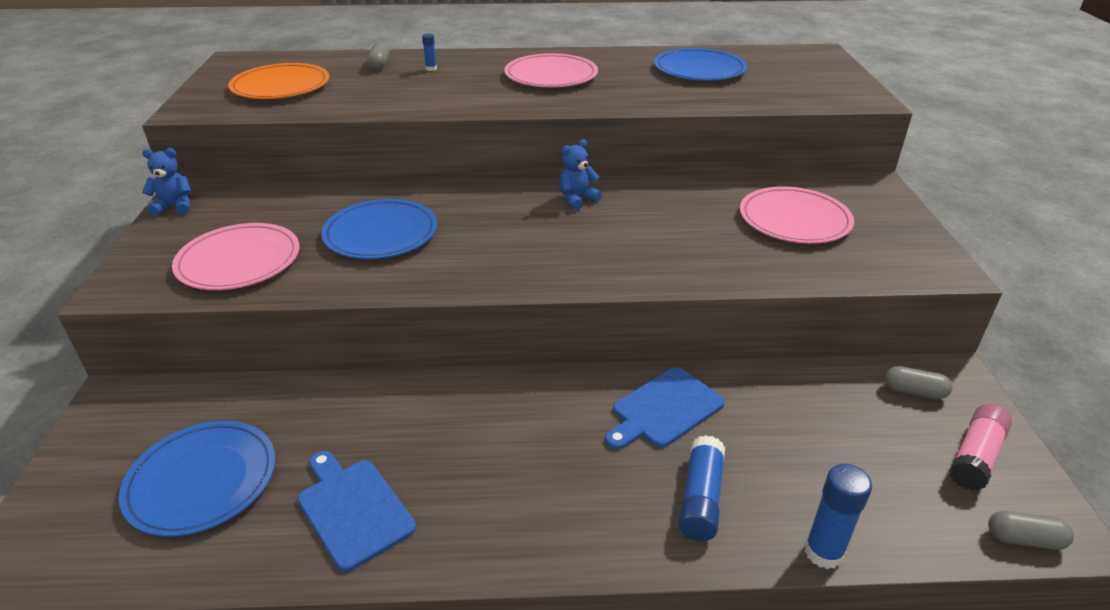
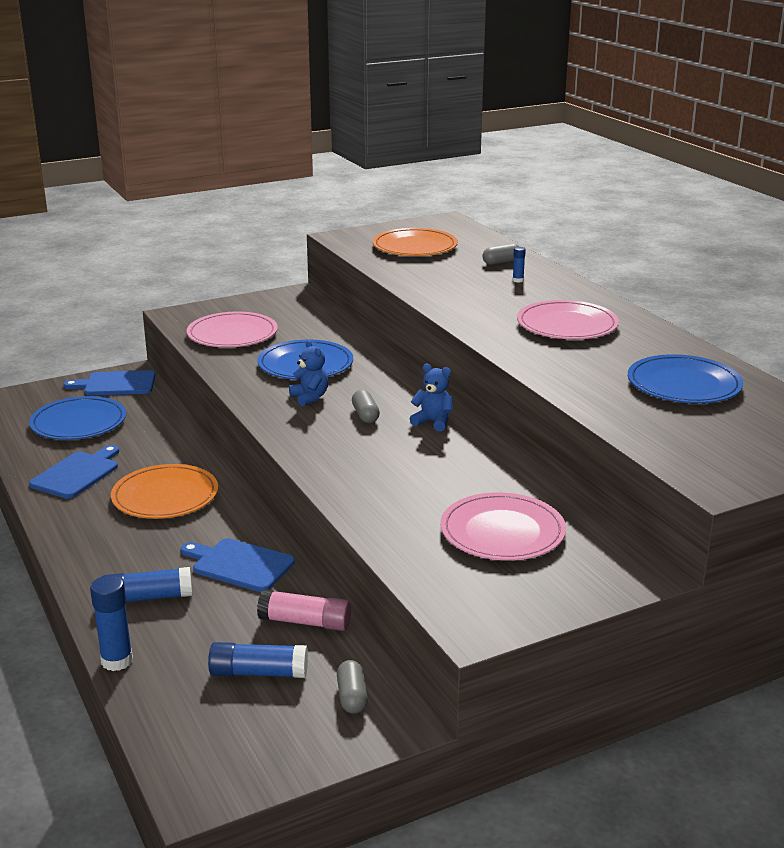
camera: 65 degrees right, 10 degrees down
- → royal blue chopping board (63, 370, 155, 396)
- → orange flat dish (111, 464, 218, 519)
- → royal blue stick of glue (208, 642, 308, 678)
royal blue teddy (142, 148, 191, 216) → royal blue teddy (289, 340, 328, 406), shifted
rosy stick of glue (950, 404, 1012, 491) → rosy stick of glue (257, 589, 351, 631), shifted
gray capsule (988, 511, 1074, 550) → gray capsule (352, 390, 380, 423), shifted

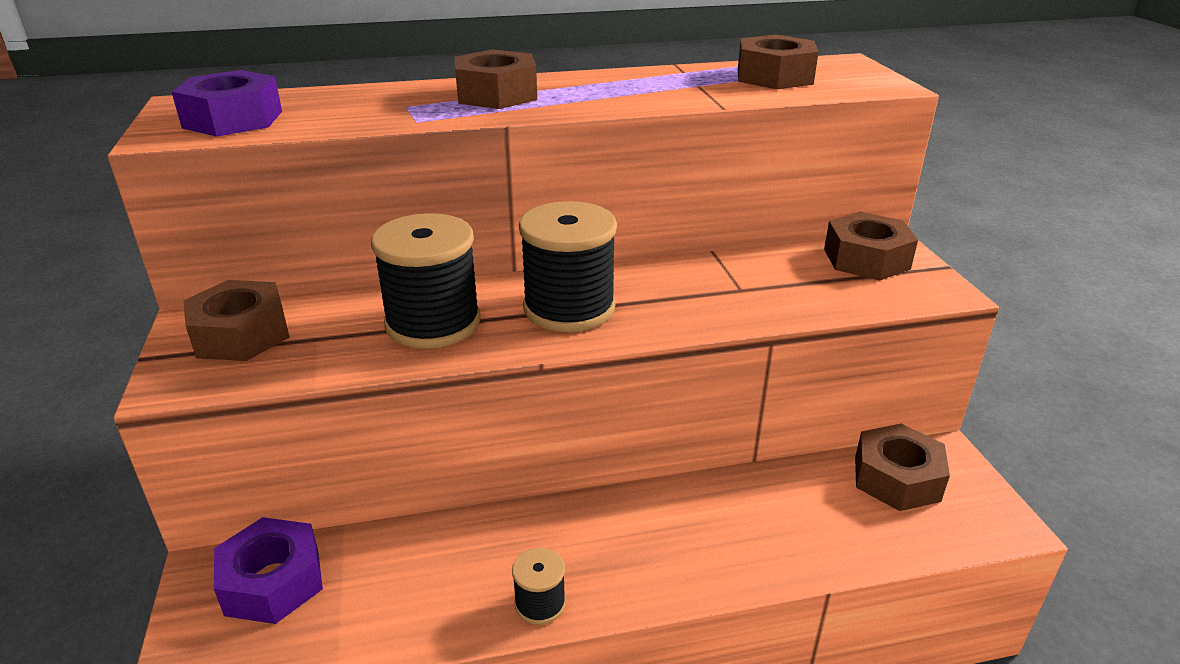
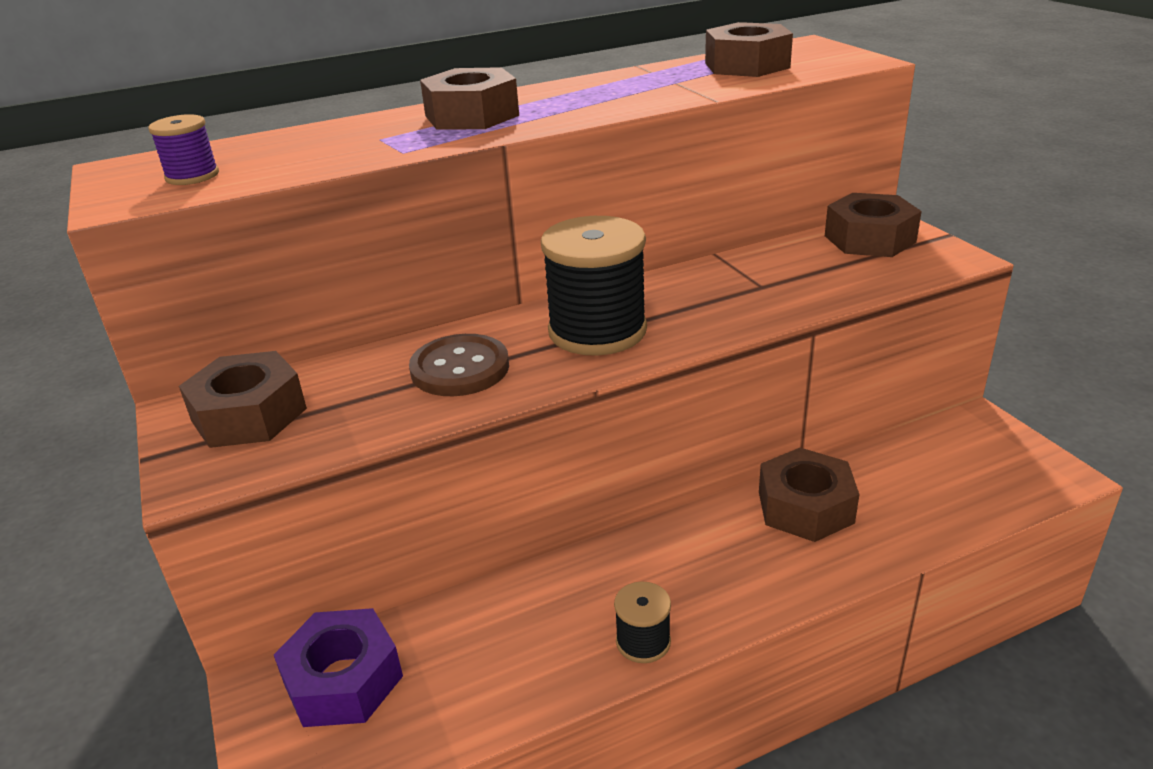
camera: 10 degrees left, 0 degrees up
brown hex nut (855, 424, 950, 511) → brown hex nut (759, 448, 859, 542), shifted
purple hex nut (172, 70, 282, 137) → purple reel of thread (148, 114, 219, 185)
black reel of thread (371, 213, 481, 349) → brown button (409, 334, 509, 396)

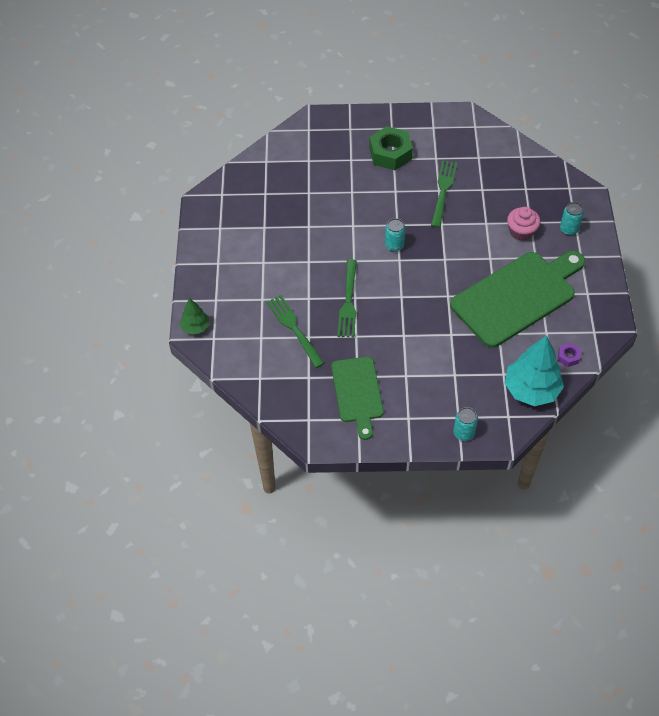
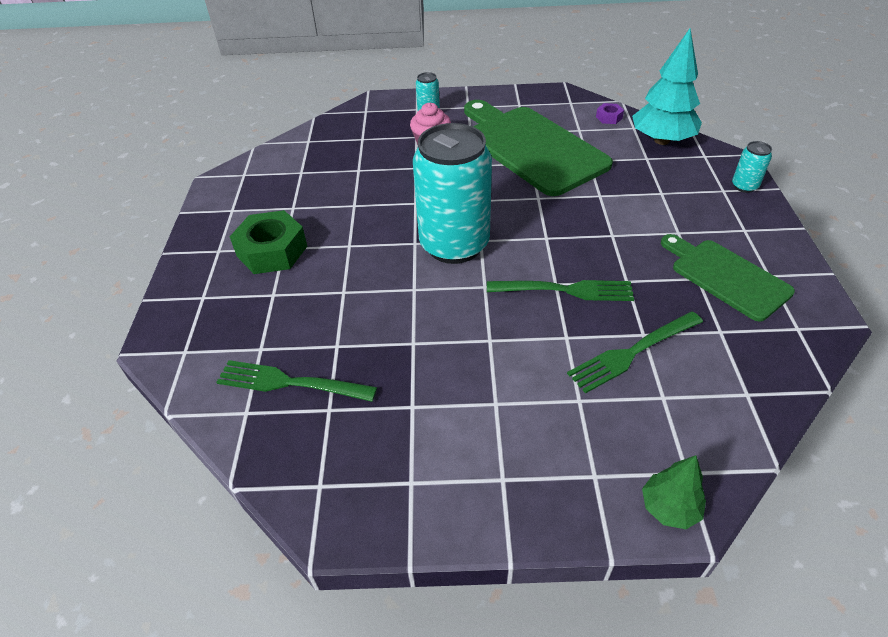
camera: 90 degrees left, 10 degrees down
green fork (431, 161, 457, 228) → green fork (216, 360, 377, 402), shifted
green chopping board (332, 357, 384, 440) → green chopping board (661, 234, 795, 322), 120 degrees counterclockwise
turquoise can (385, 218, 405, 252) → turquoise can (413, 123, 492, 264), x2.45

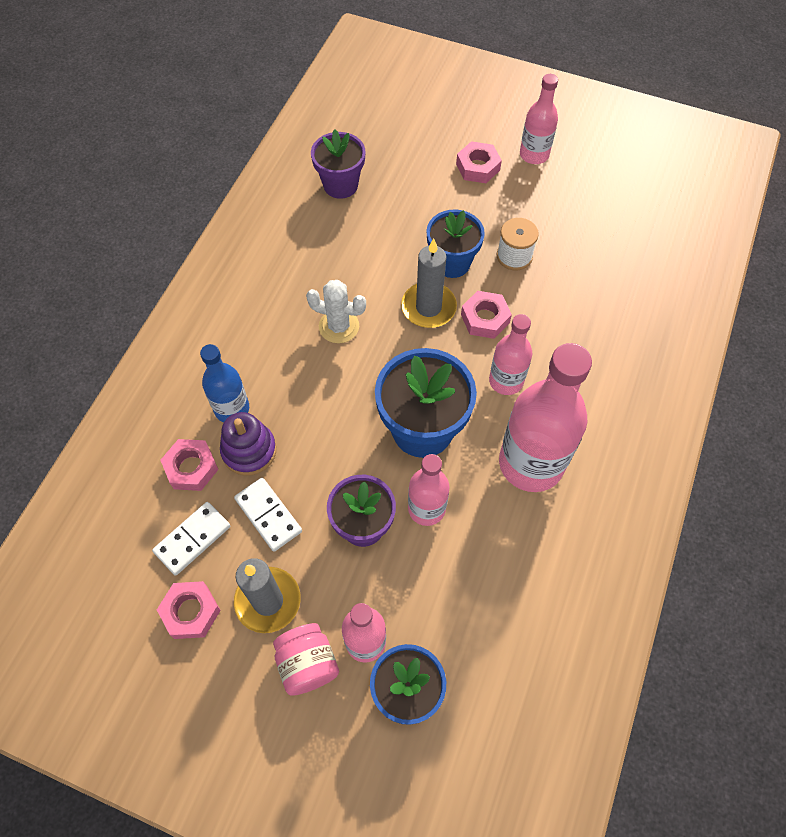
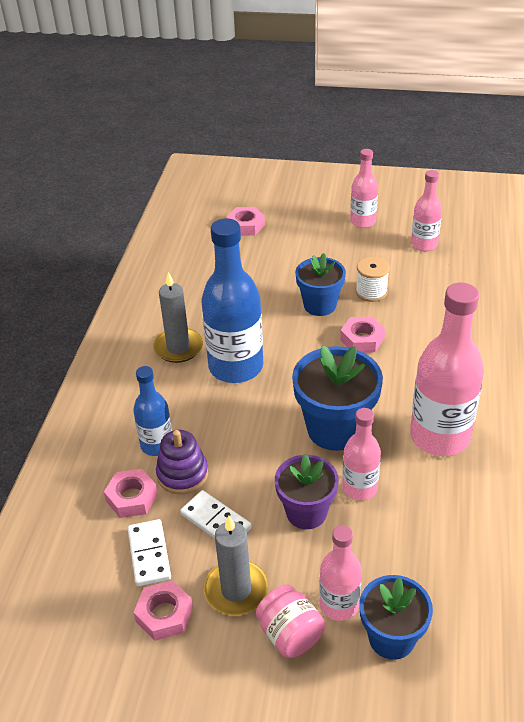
camera: 10 degrees left, 20 degrees down
purple plant pot (311, 130, 365, 199) → -
gray candle (401, 239, 457, 328) → gray candle (153, 272, 203, 363), shifted
rosy hex nut (456, 141, 502, 183) → rosy hex nut (226, 207, 265, 236), shifted
rosy drink bottle (489, 314, 532, 395) → rosy drink bottle (411, 170, 442, 251), shifted
snow-white cactus (306, 280, 366, 343) → royal blue drink bottle (201, 218, 263, 383)
snow-white domino (152, 502, 230, 575) → snow-white domino (128, 519, 171, 586), 45 degrees counterclockwise

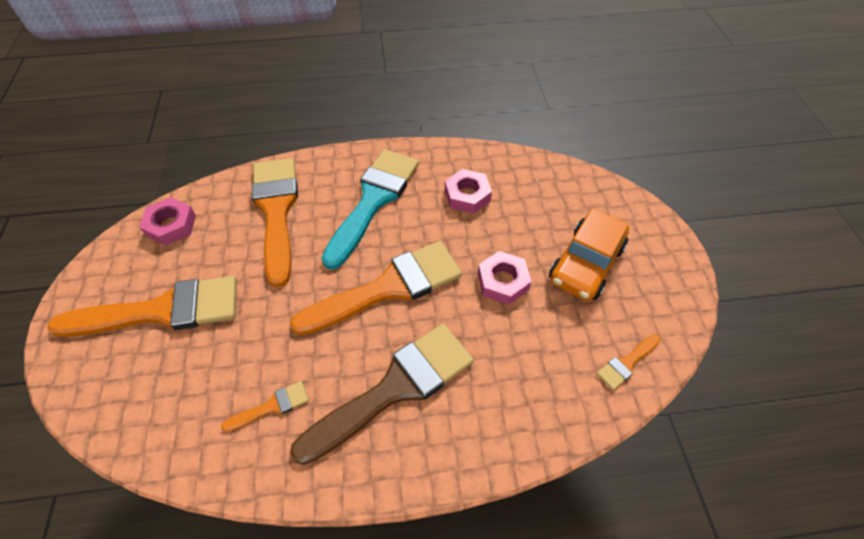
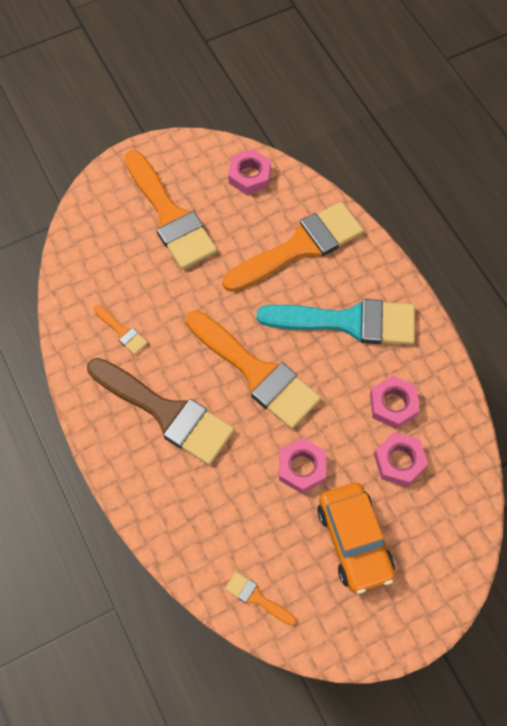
camera: 70 degrees right, 10 degrees up
- → rosy hex nut (374, 432, 428, 486)
orange toy car (549, 208, 629, 301) → orange toy car (317, 483, 395, 594), 120 degrees counterclockwise

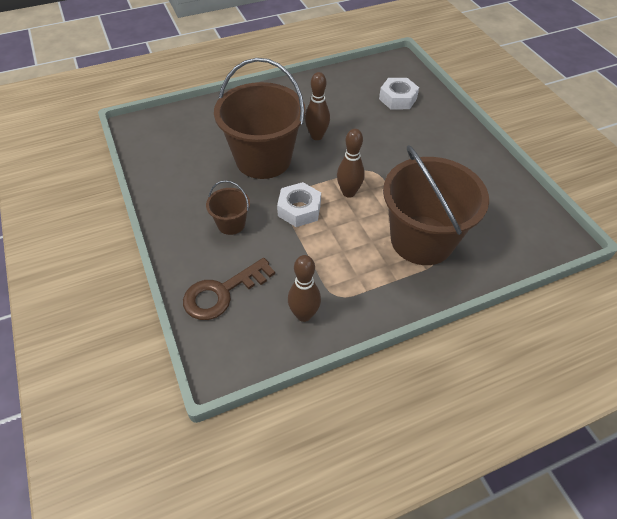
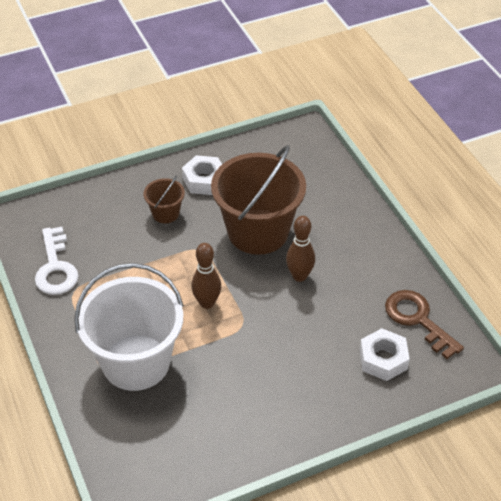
camera: 90 degrees right, 5 degrees down
brown key (183, 258, 275, 320) → brown key (385, 290, 464, 359), shifted
snow-white hex nut (277, 182, 321, 227) → snow-white hex nut (182, 155, 222, 195), shifted
brown bowling pin (288, 255, 321, 322) → snow-white key (35, 227, 79, 295)
brown pail (383, 145, 489, 265) → snow-white pail (74, 263, 184, 391)

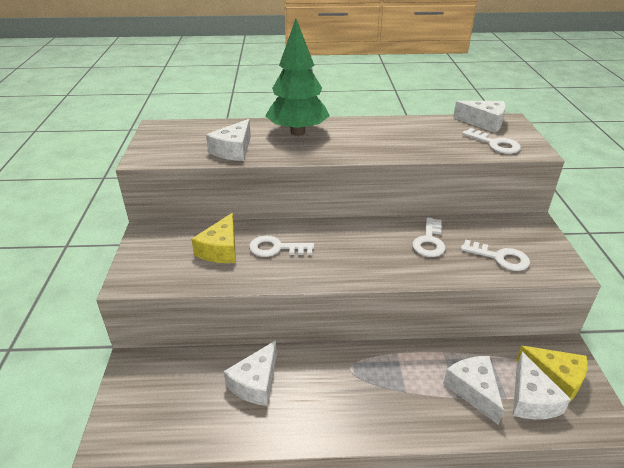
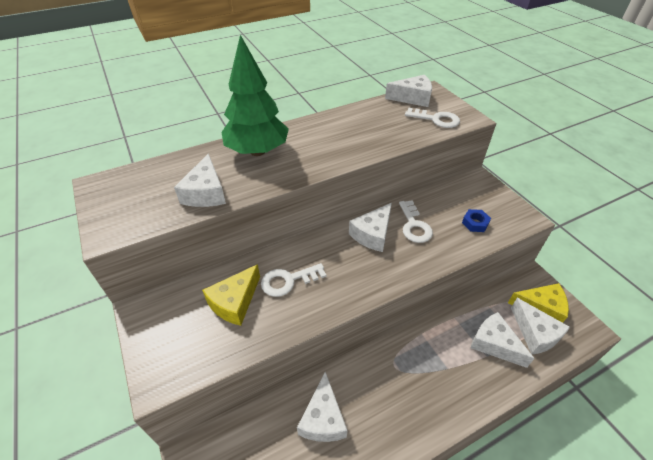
camera: 25 degrees left, 10 degrees up
- → snow-white cheese (349, 203, 392, 252)
snow-white key (461, 239, 530, 271) → royal blue hex nut (462, 209, 491, 232)
golden cheese (191, 213, 236, 263) → golden cheese (202, 264, 260, 326), 45 degrees clockwise

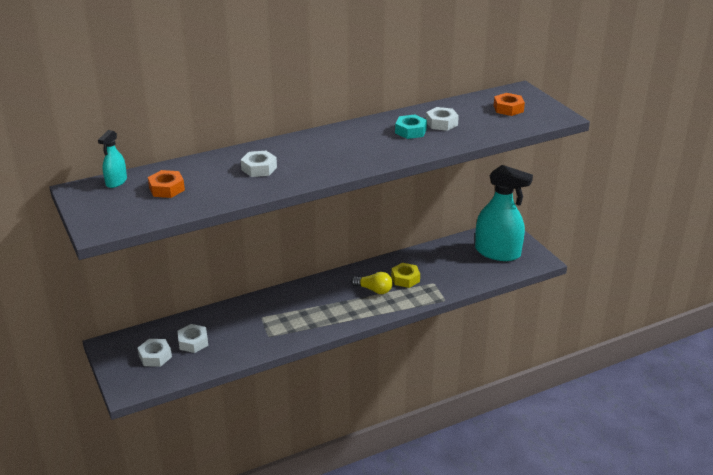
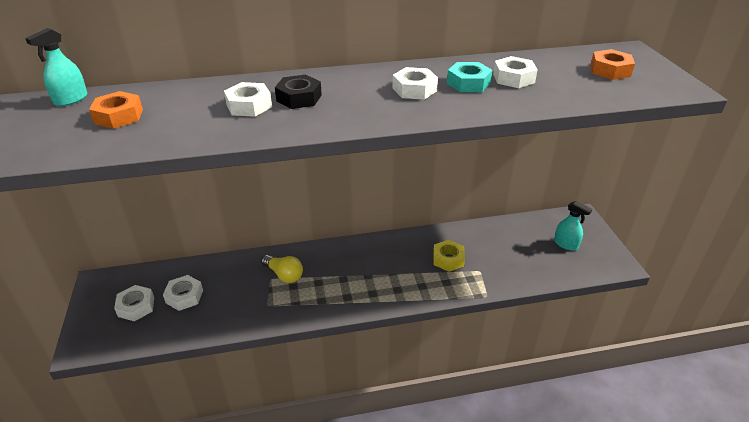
camera: 15 degrees right, 5 degrees up
- → black hex nut (275, 75, 322, 109)
- → snow-white hex nut (392, 67, 438, 100)
golden light bulb (351, 272, 393, 294) → golden light bulb (261, 255, 303, 283), shifted
turquoise spray cleaner (475, 165, 533, 261) → turquoise spray cleaner (554, 201, 592, 251), x0.46

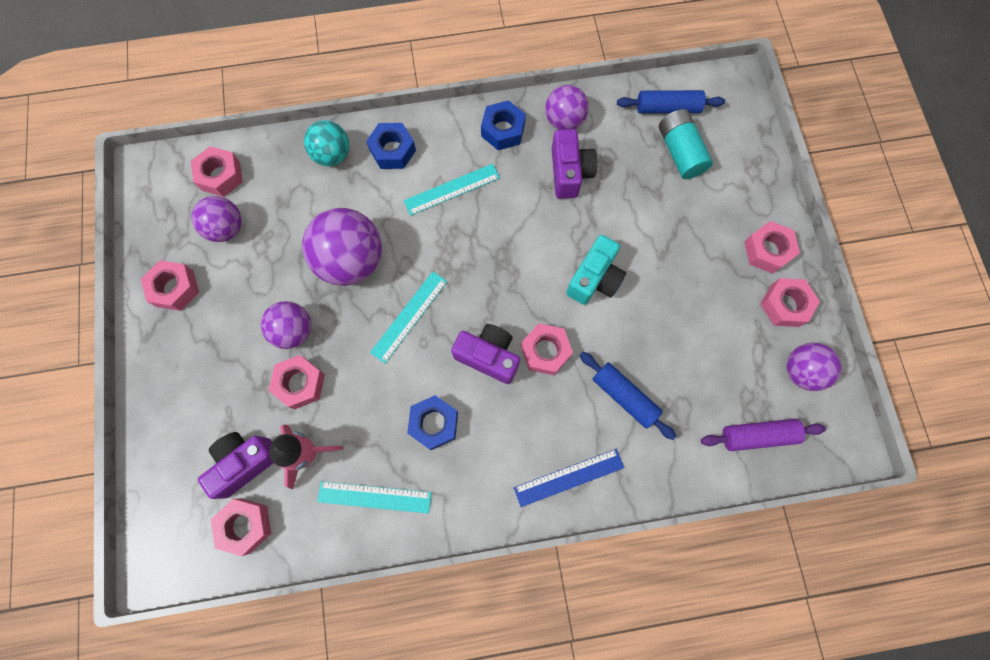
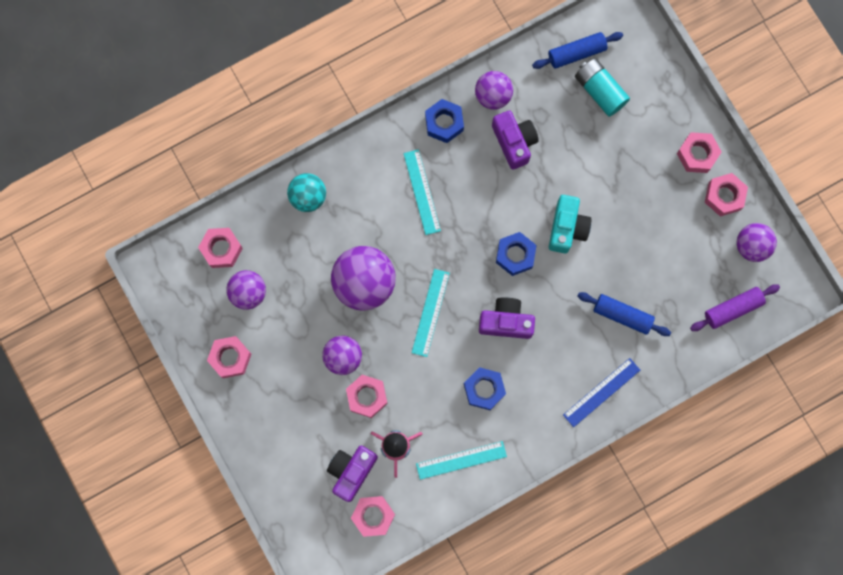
camera: 20 degrees left, 5 degrees up
rosy hex nut (521, 323, 573, 375) → -
royal blue hex nut (366, 123, 416, 169) → royal blue hex nut (496, 232, 536, 276), shifted
turquoise measuring stick (403, 164, 500, 216) → turquoise measuring stick (403, 149, 441, 235), 60 degrees counterclockwise

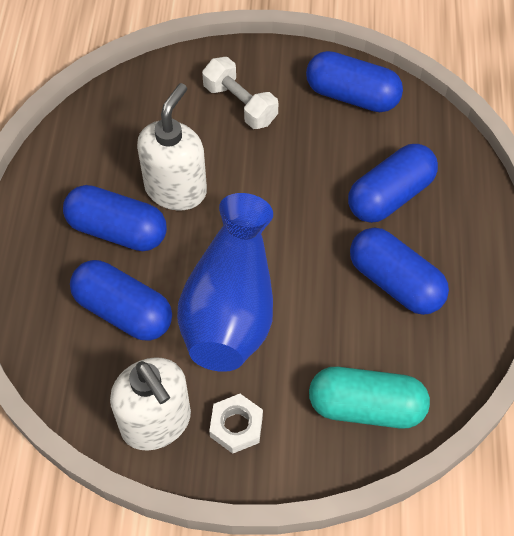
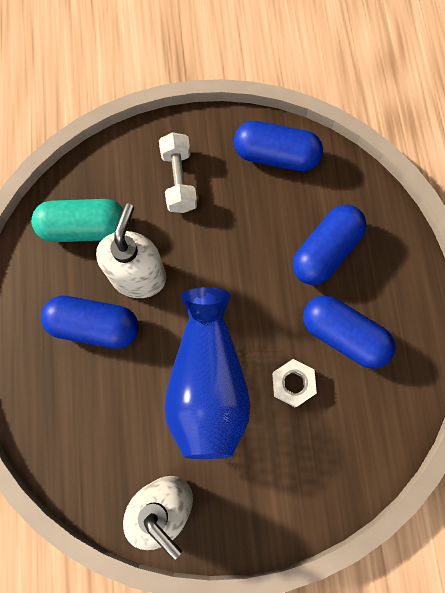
camera: 10 degrees left, 15 degrees up
royal blue capsule (70, 260, 172, 341) → -
snow-white hex nut (209, 394, 263, 454) → snow-white hex nut (272, 359, 317, 407), shifted
turquoise capsule (309, 367, 430, 429) → turquoise capsule (31, 199, 123, 242), shifted
snow-white dumbbell (202, 57, 278, 129) → snow-white dumbbell (159, 132, 197, 213), 45 degrees clockwise

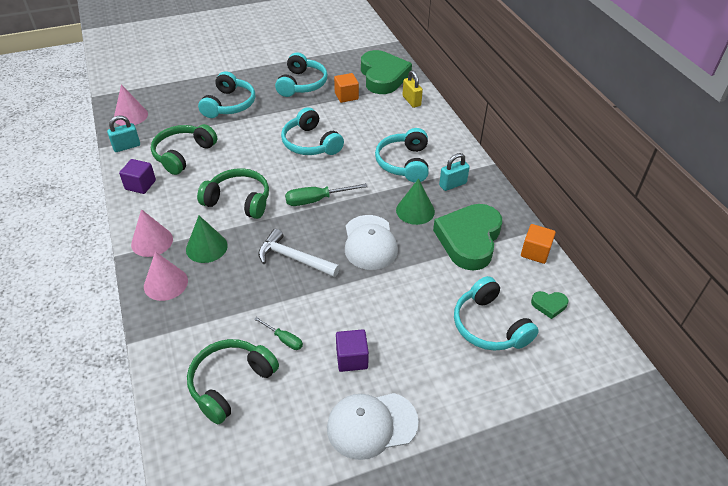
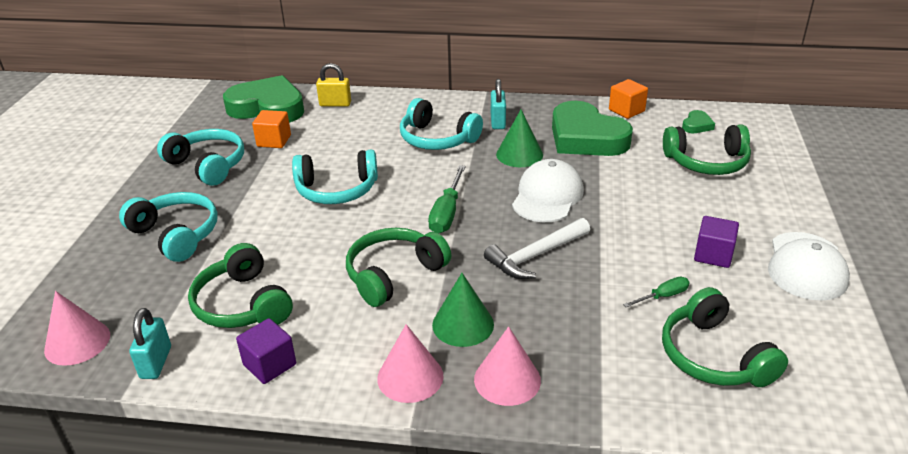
camera: 60 degrees left, 10 degrees down
turquoise over-ear headphones (454, 276, 539, 351) → green over-ear headphones (663, 125, 751, 175)
snow-white peaked cap (345, 215, 398, 270) → snow-white peaked cap (512, 159, 584, 222), 90 degrees counterclockwise

